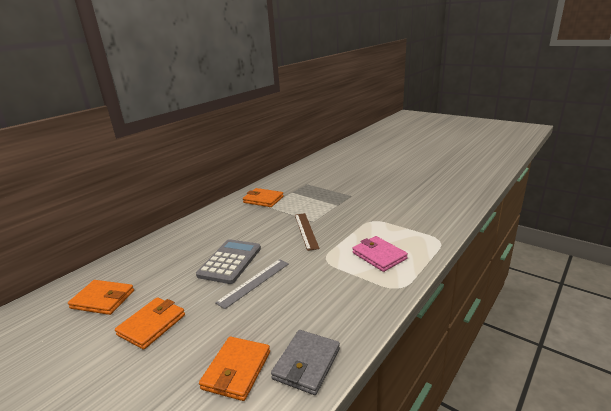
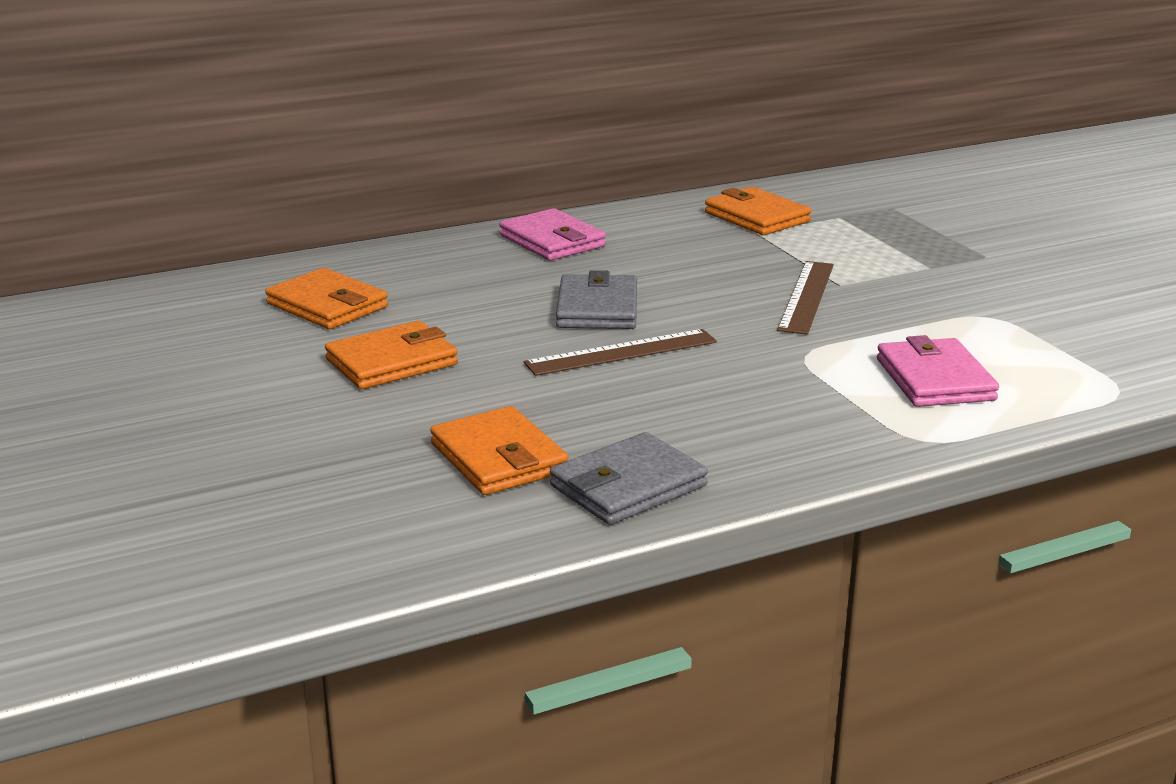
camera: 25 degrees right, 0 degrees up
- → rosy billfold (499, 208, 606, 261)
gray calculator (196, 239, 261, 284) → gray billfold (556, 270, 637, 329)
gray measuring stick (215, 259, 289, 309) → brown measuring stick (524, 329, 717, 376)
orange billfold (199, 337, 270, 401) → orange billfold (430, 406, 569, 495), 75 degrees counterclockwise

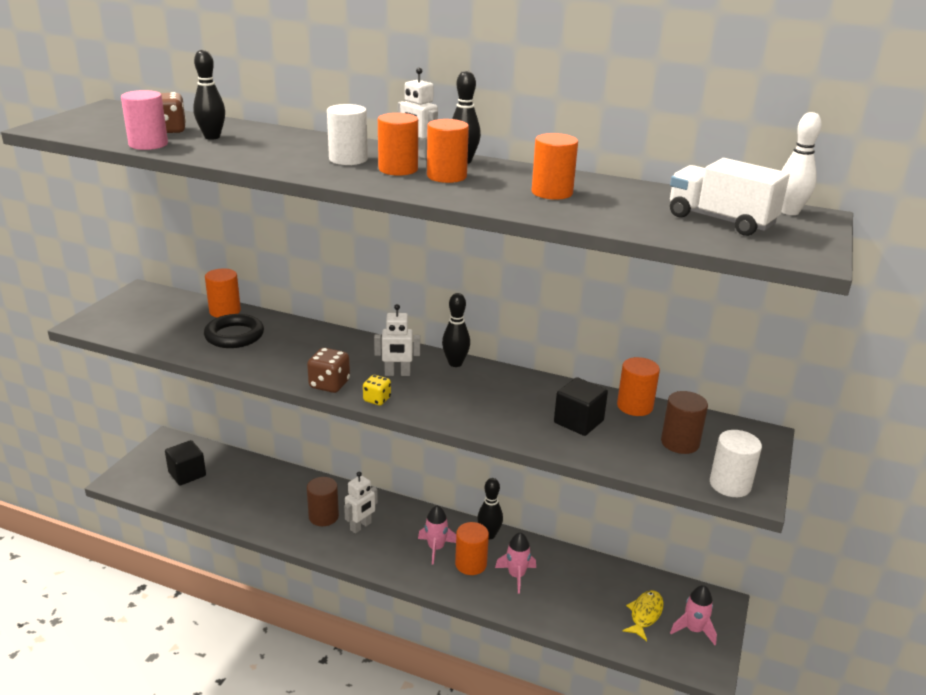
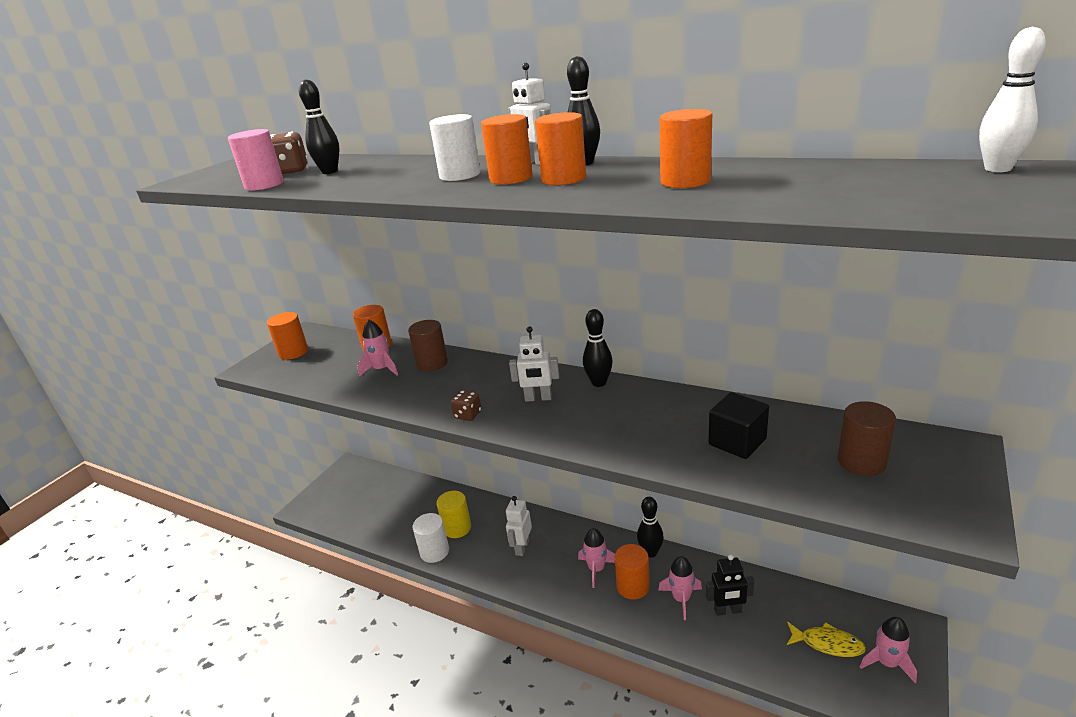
camera: 10 degrees right, 0 degrees up
black solid cube (165, 440, 206, 485) → -
golden game die (363, 375, 391, 406) → -
snow-white lorry (670, 158, 790, 236) → -
- → golden solid cylinder (437, 491, 471, 538)
- → black robot figure (706, 554, 754, 616)
brown solid cylinder (307, 477, 339, 526) → brown solid cylinder (408, 320, 448, 371), shifted
orange solid cylinder (617, 357, 660, 416) → orange solid cylinder (267, 312, 308, 360), shifted
snow-white solid cylinder (710, 430, 762, 497) → snow-white solid cylinder (412, 513, 449, 563), shifted
black hoop (204, 314, 264, 348) → rosy toy rocket (357, 320, 398, 377)
snow-white robot figure (344, 472, 378, 534) → snow-white robot figure (506, 496, 532, 556), 150 degrees clockwise
golden fish figure (623, 590, 664, 641) → golden fish figure (787, 622, 866, 657), 75 degrees clockwise
brown game die (307, 348, 350, 393) → brown game die (451, 390, 481, 421), x0.66

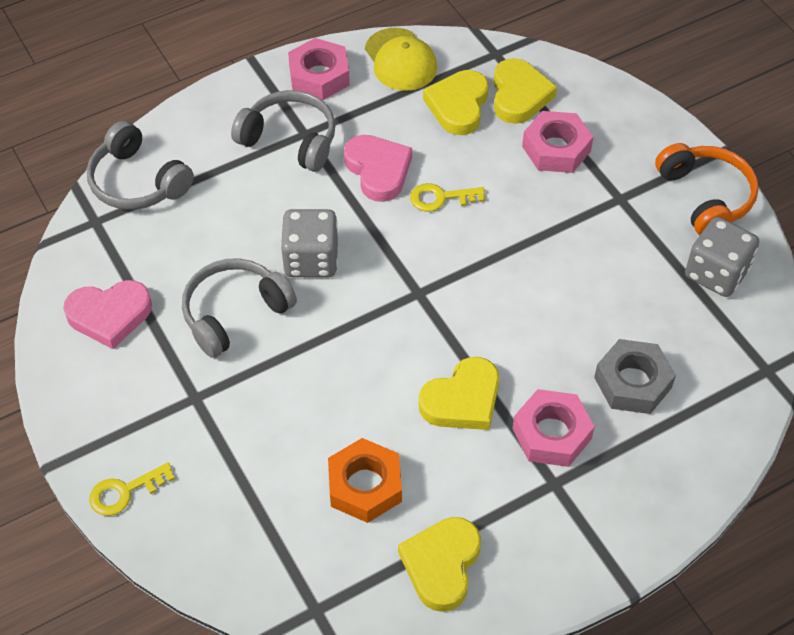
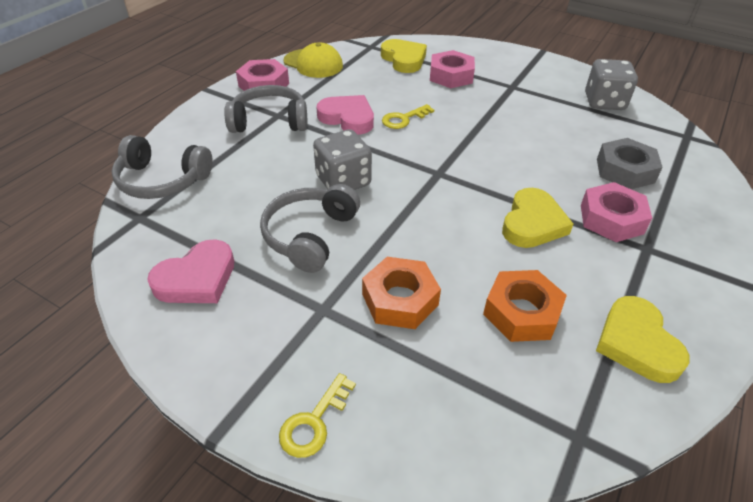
camera: 30 degrees left, 10 degrees down
golden love heart (423, 70, 489, 135) → -
orange over-ear headphones (655, 143, 759, 235) → -
- → orange hex nut (362, 257, 441, 329)

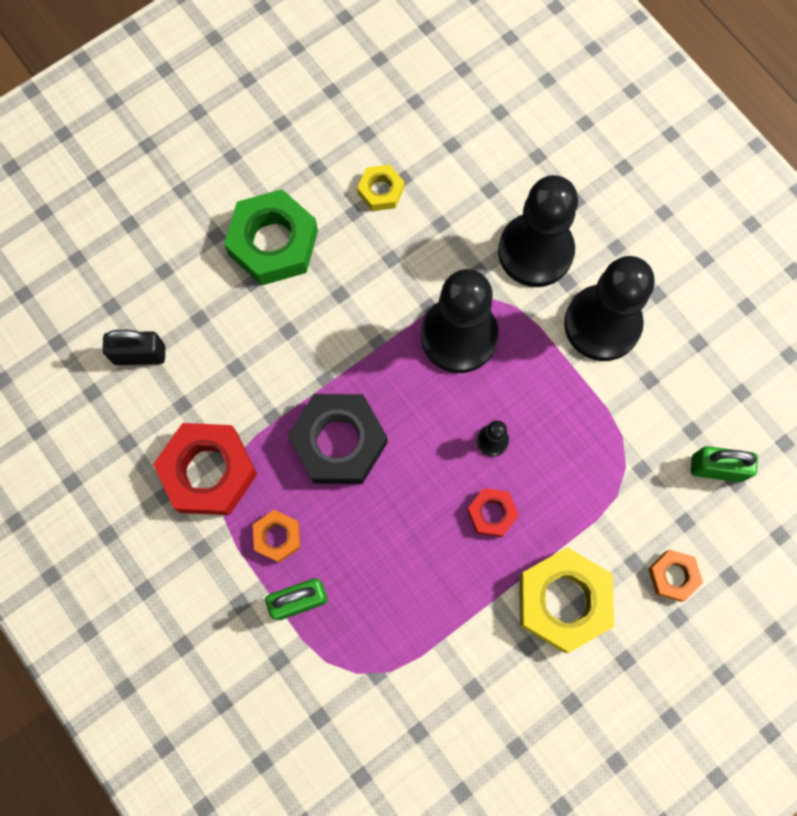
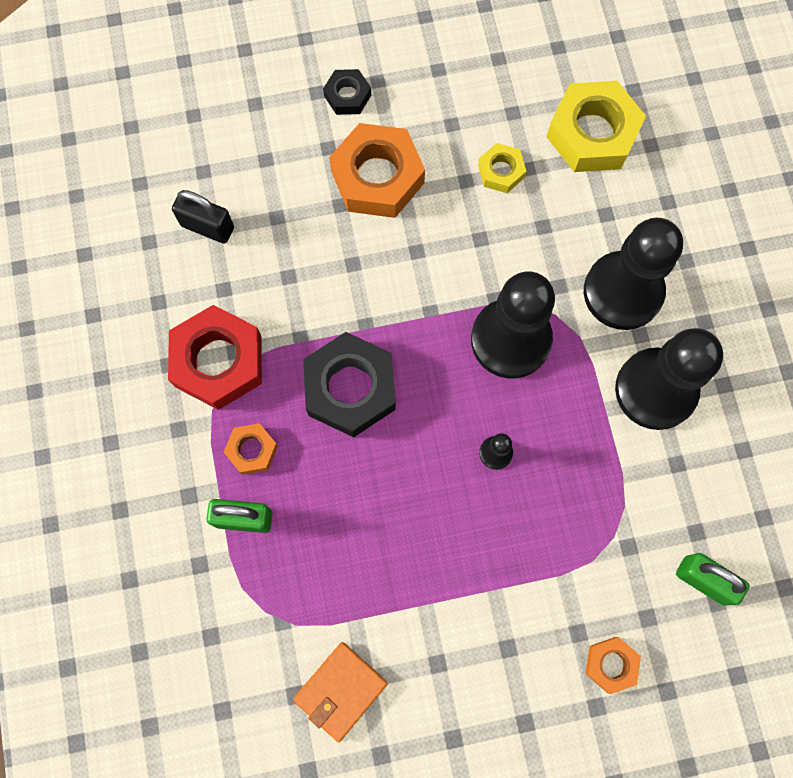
camera: 25 degrees right, 0 degrees up
crimson hex nut (467, 488, 519, 537) → -
- → orange billfold (293, 642, 388, 742)
- → black hex nut (323, 69, 371, 115)
golden hex nut (519, 547, 614, 653) → golden hex nut (546, 81, 646, 172), shifted
green hex nut (224, 189, 318, 285) → orange hex nut (329, 123, 425, 218)

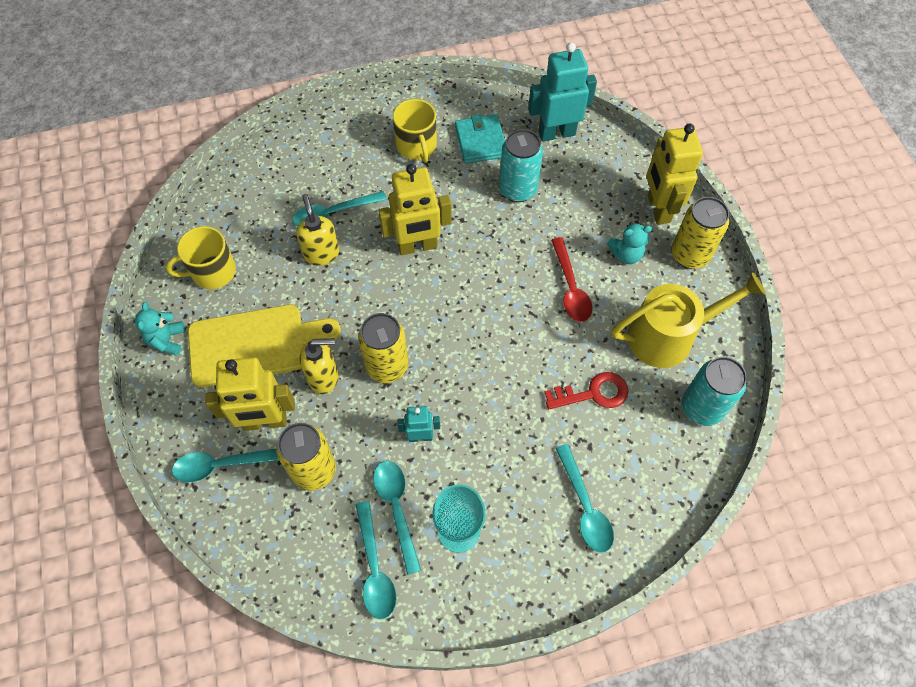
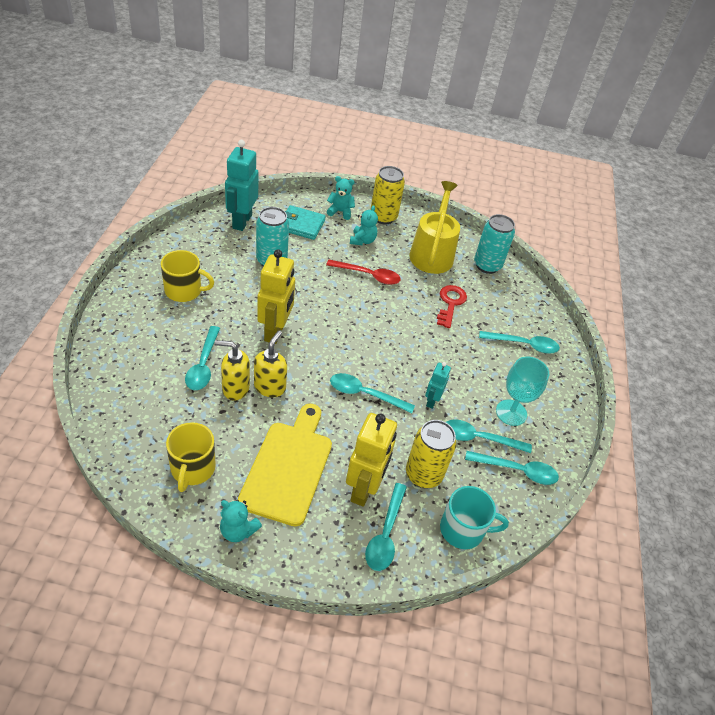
camera: 70 degrees left, 15 degrees down
- → turquoise coffee mug (440, 486, 509, 549)
golden soap pump (300, 338, 338, 394) → golden soap pump (254, 331, 287, 397), shifted
turquoise billfold (455, 114, 505, 164) → turquoise billfold (285, 205, 326, 240), shifted
golden can (358, 313, 408, 383) → turquoise teaspoon (330, 373, 415, 413)
golden robot figure (646, 123, 703, 225) → turquoise teddy (327, 176, 355, 220)

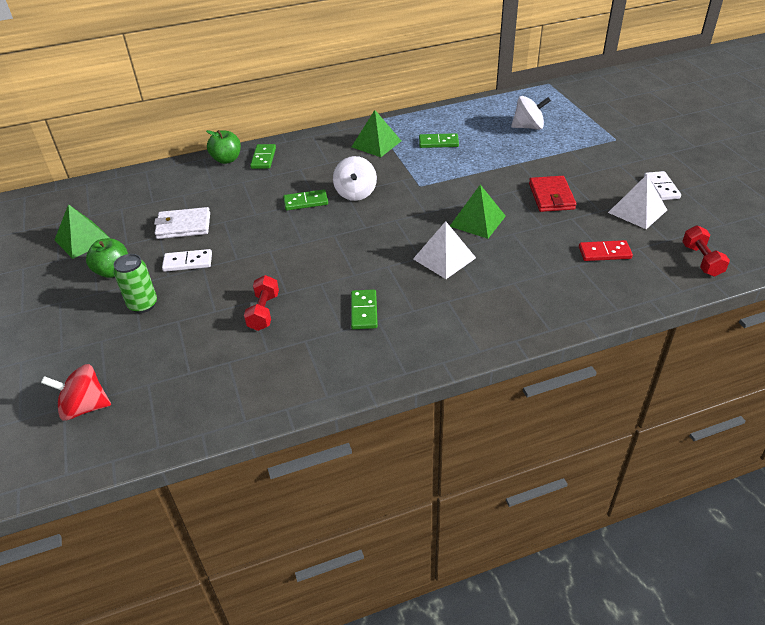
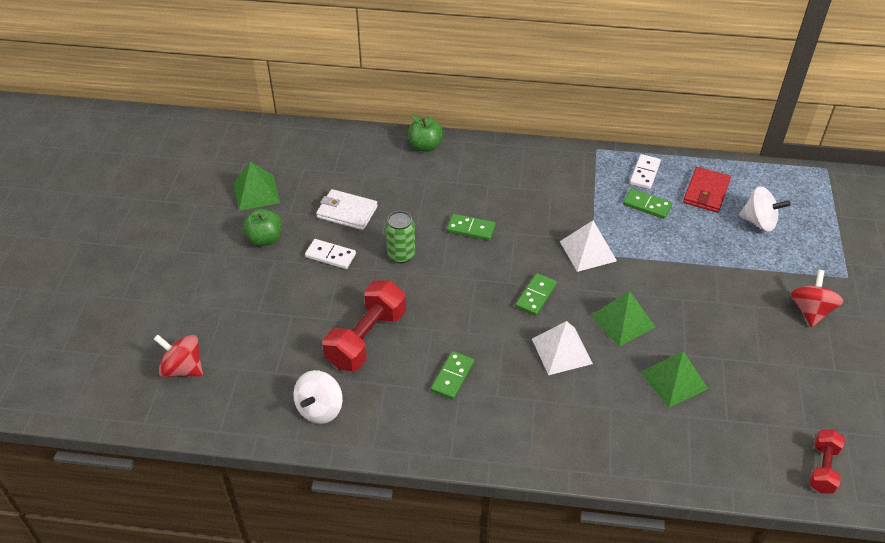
camera: 25 degrees right, 5 degrees up
crimson domino (579, 240, 633, 261) → -
- → crimson whirligig (790, 270, 844, 327)
green can (114, 254, 157, 313) → green can (386, 211, 415, 263), shifted
green domino (250, 144, 276, 169) → green domino (515, 273, 557, 316), shifted
snow-white whirligig (333, 156, 377, 201) → snow-white whirligig (294, 370, 343, 424), shifted
green pyramid (352, 110, 401, 157) → green pyramid (640, 351, 708, 408), shifted
crimson billfold (529, 176, 576, 212) → crimson billfold (683, 167, 731, 213), shifted
snow-white pyramid (608, 175, 667, 229) → snow-white pyramid (560, 221, 617, 272), shifted
snow-white domino (644, 171, 681, 200) → snow-white domino (630, 154, 661, 189), shifted
crimson dumbbell (244, 275, 279, 331) → crimson dumbbell (323, 280, 406, 371), x1.73

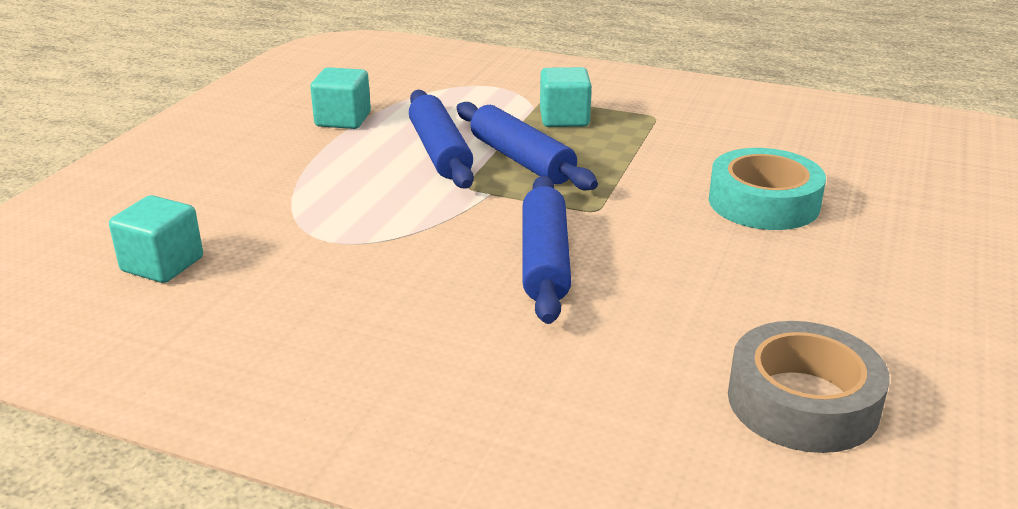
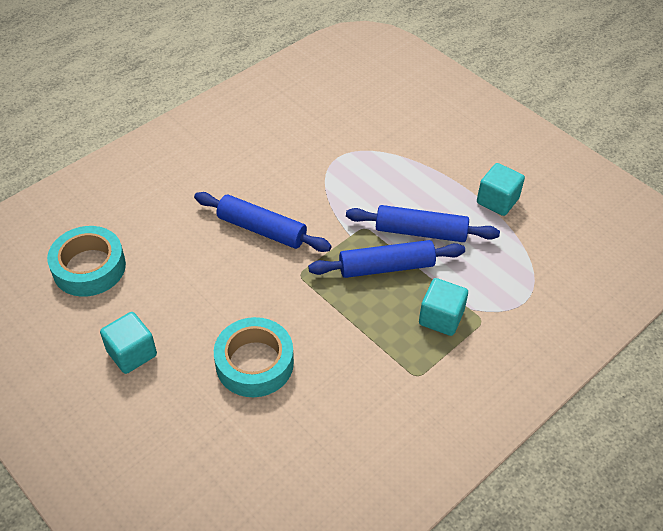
camera: 115 degrees right, 20 degrees up
turquoise solid cube (109, 195, 203, 283) → turquoise solid cube (100, 312, 157, 374), shifted
gray roll of tape (728, 321, 890, 453) → turquoise roll of tape (47, 226, 126, 297)

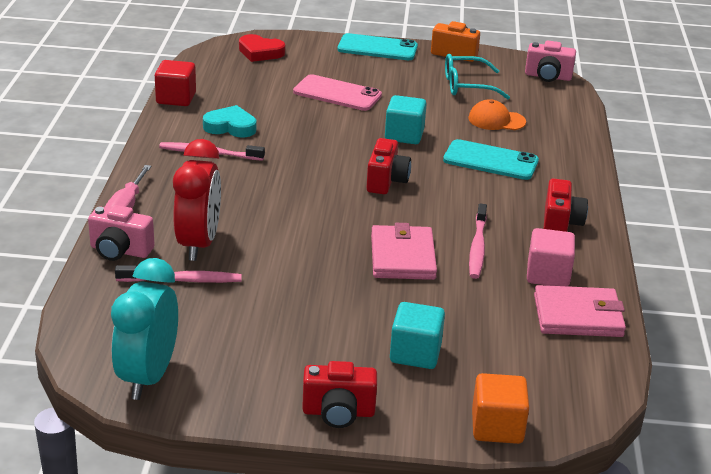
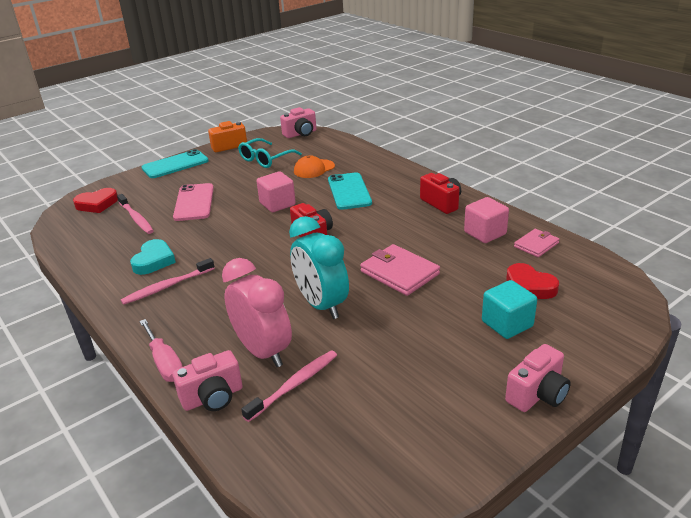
camera: 40 degrees left, 0 degrees up
crimson solid cube (155, 60, 196, 106) → -
orange solid cube (472, 373, 529, 444) → -
- → crimson love heart (506, 263, 559, 299)
turquoise bedside clock (111, 258, 178, 400) → turquoise bedside clock (289, 216, 349, 319), shifted
rosy toothbrush (469, 204, 487, 279) → rosy toothbrush (117, 194, 154, 234), shifted
crimson bedside clock (173, 139, 221, 261) → rosy bedside clock (222, 258, 292, 367)
crimson photo camera (302, 361, 377, 428) → rosy photo camera (505, 344, 571, 412)
turquoise solid cube (385, 95, 427, 144) → rosy solid cube (256, 171, 296, 212)
turquoise love heart (203, 105, 256, 137) → turquoise love heart (130, 239, 176, 275), 135 degrees clockwise
rosy mobile phone (293, 74, 382, 111) → rosy mobile phone (173, 183, 214, 221), 75 degrees counterclockwise
turquoise mobile phone (443, 139, 539, 180) → turquoise mobile phone (328, 172, 372, 210), 75 degrees counterclockwise
rosy billfold (534, 285, 626, 337) → rosy billfold (514, 229, 560, 257), x0.60

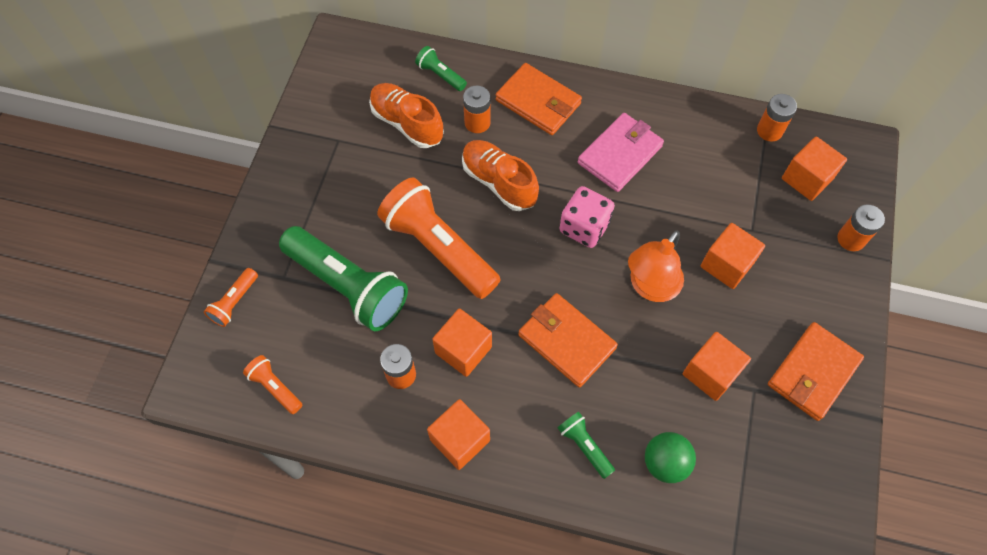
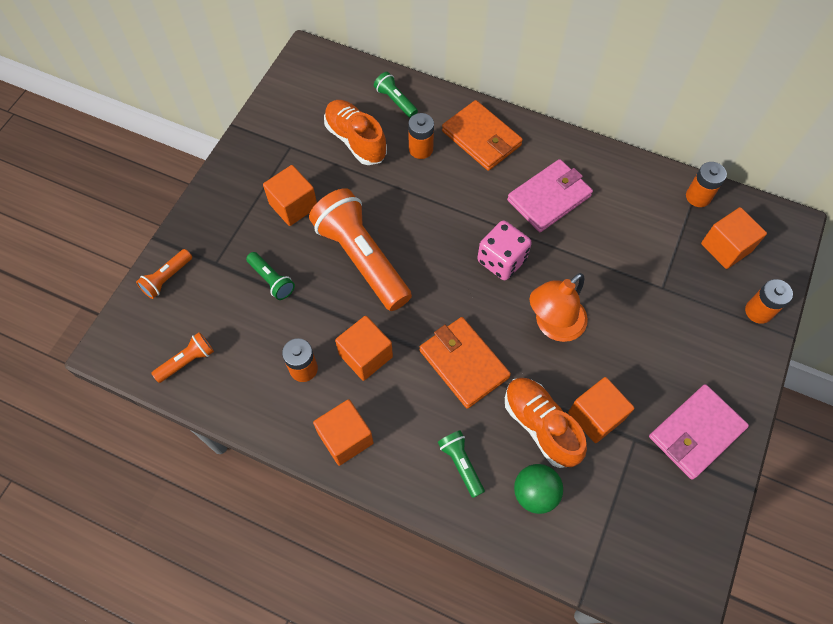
camera: 10 degrees right, 0 degrees up
orange lace-up shoe (462, 140, 539, 211) → orange lace-up shoe (505, 378, 587, 468), shifted
orange solid cube (701, 223, 765, 289) → orange solid cube (263, 165, 317, 226), shifted
orange billfold (768, 322, 864, 421) → rosy billfold (649, 384, 749, 480)
orange flashlight (243, 355, 302, 414) → orange flashlight (151, 332, 214, 383), 90 degrees clockwise
green flashlight (279, 226, 408, 331) → green flashlight (246, 252, 295, 300), x0.45

